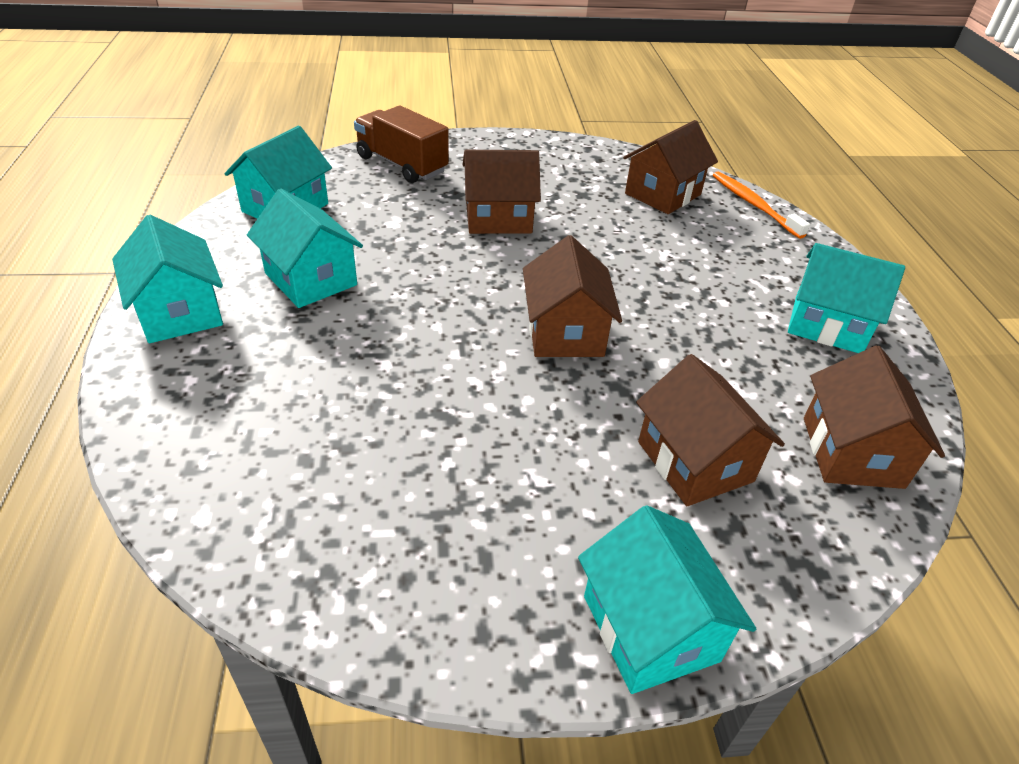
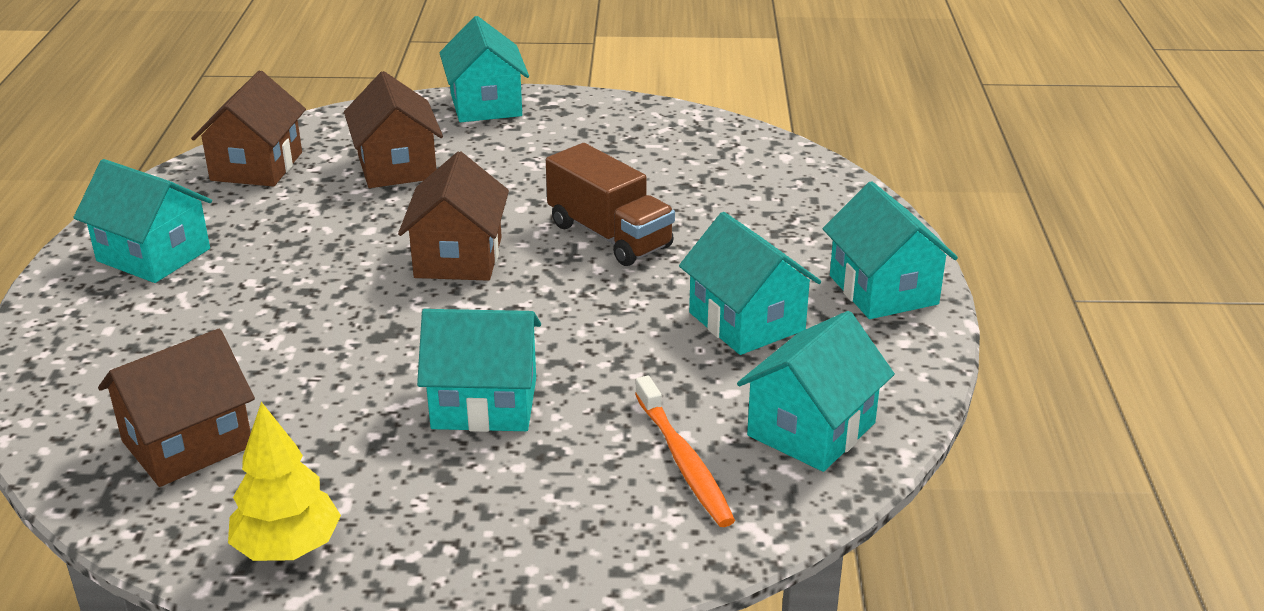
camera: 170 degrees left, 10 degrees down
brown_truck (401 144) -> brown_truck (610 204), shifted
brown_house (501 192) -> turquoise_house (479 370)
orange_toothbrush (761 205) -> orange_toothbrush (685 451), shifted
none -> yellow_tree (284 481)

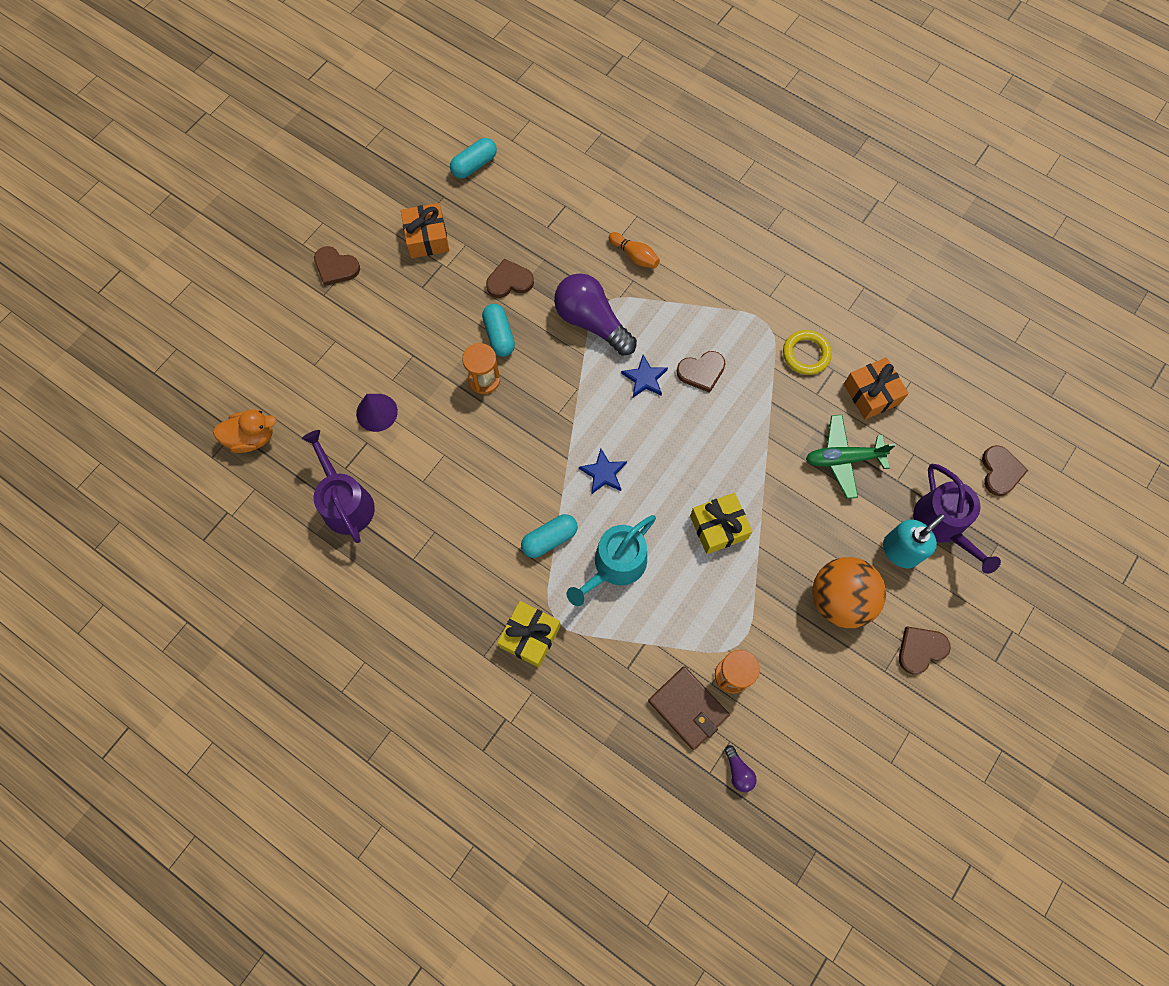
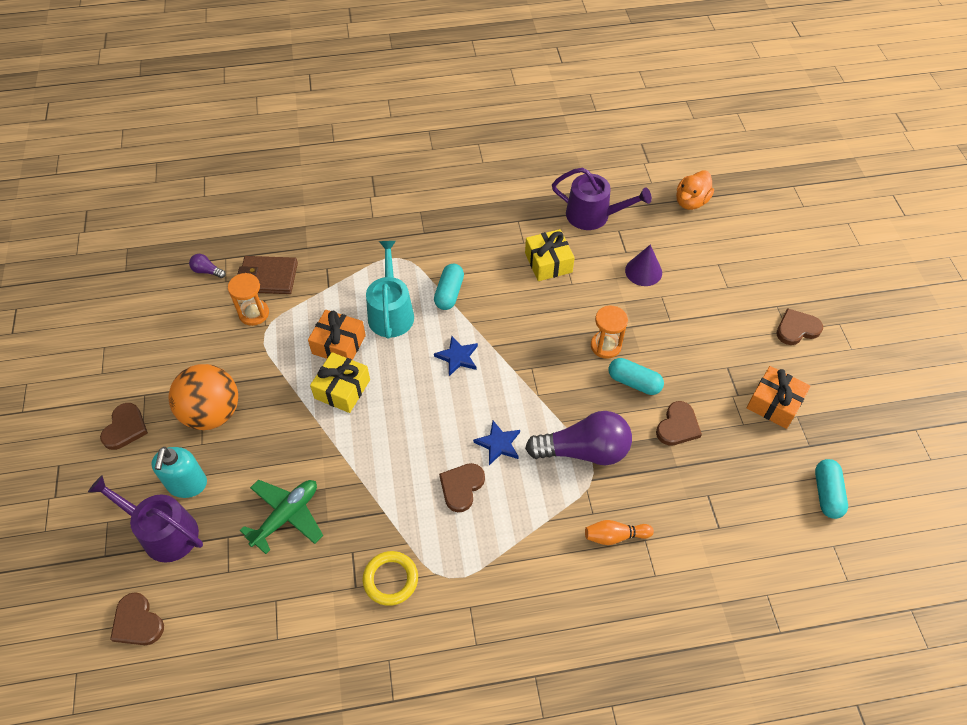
camera: 135 degrees right, 15 degrees down
orange_gift (876 388) -> orange_gift (337 335), shifted
yellow_gift (529 634) -> yellow_gift (550 255), shifted

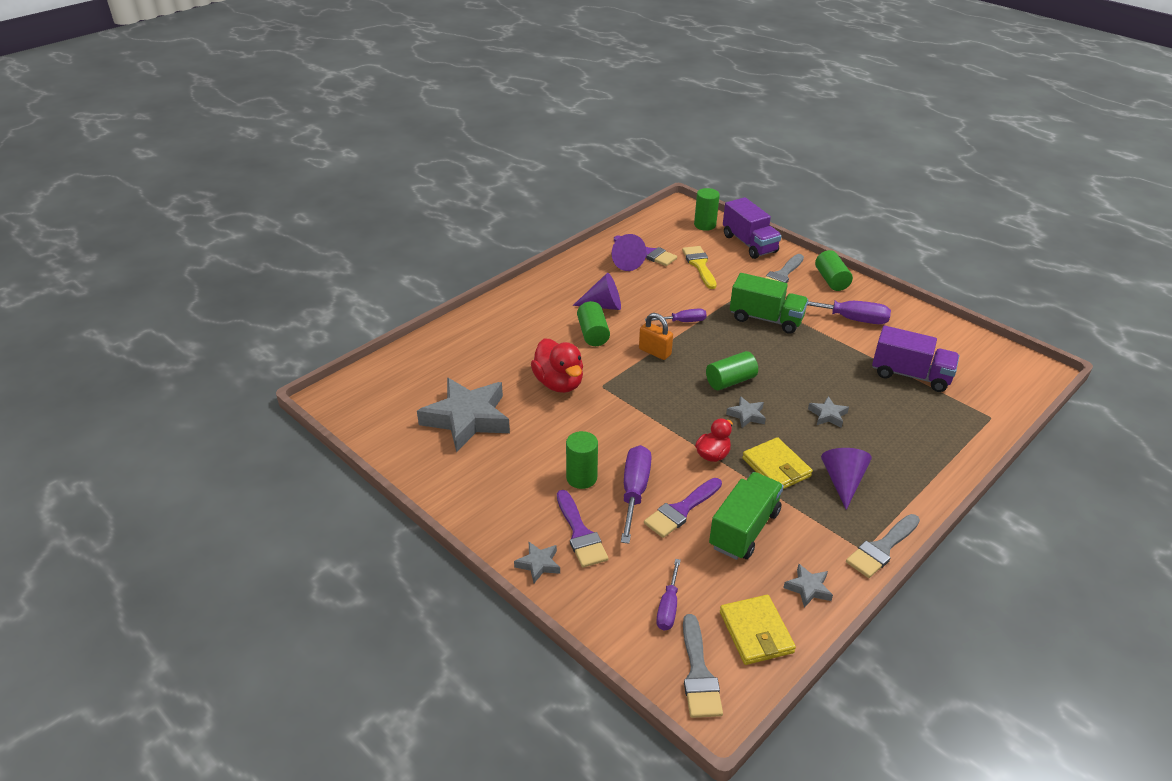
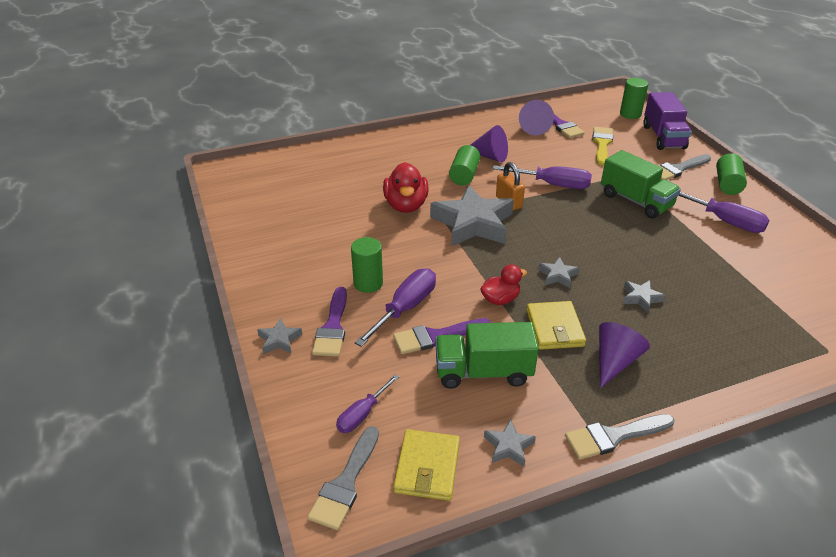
camera: 25 degrees right, 0 degrees up
purple_screwdriver (676 315) -> purple_screwdriver (542 177), x1.63
purple_truck (915 359) -> none
green_cylinder (732 370) -> none
grey_star (463 415) -> grey_star (472 216), shifted
green_truck (746 516) -> green_truck (487 355), 150 degrees counterclockwise

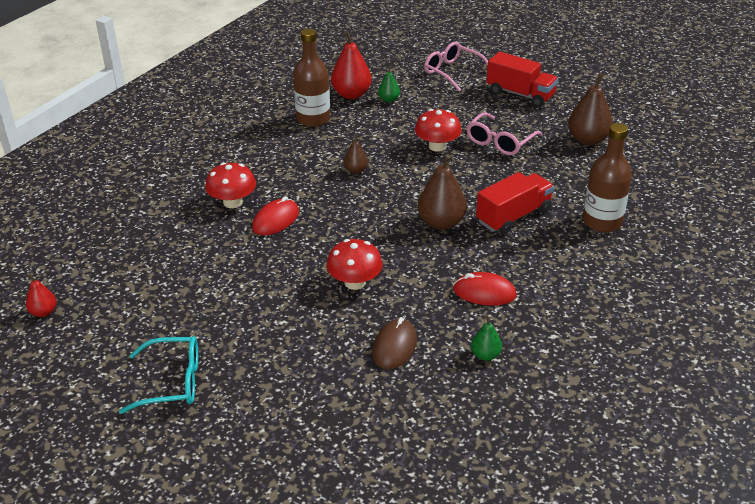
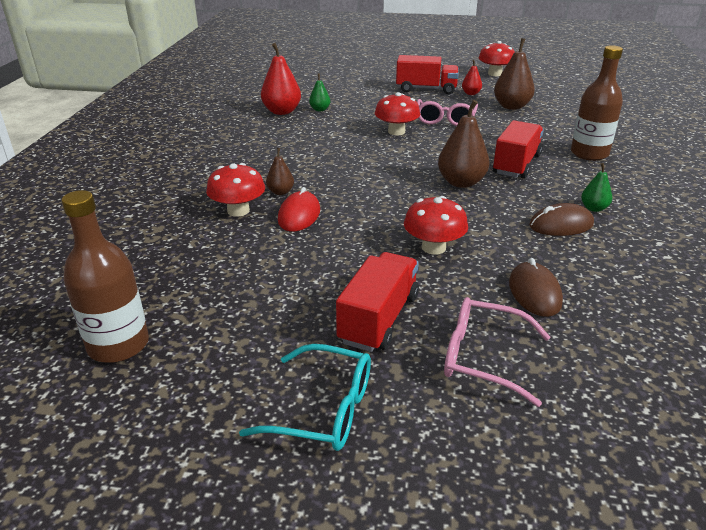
camera: 25 degrees left, 5 degrees down
brown_bottle (311 78) -> brown_bottle (105 276), shifted
pink_glasses (456 66) -> pink_glasses (497 352), shifted
brown_pear (356 154) -> brown_pear (280 171), shifted
red_mouse (485 289) -> brown_mouse (561 219)
red_pear (41 295) -> red_pear (472 77), shifted
green_pear (486 338) -> green_pear (596 187), shifted
turquoise_glasses (158 375) -> turquoise_glasses (305 397), 45 degrees clockwise
none -> red_mushroom (497 58)
none -> red_truck (377 302)

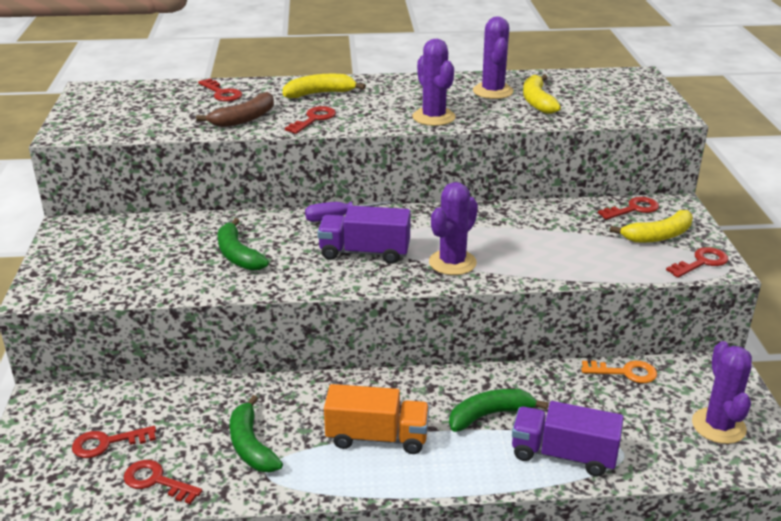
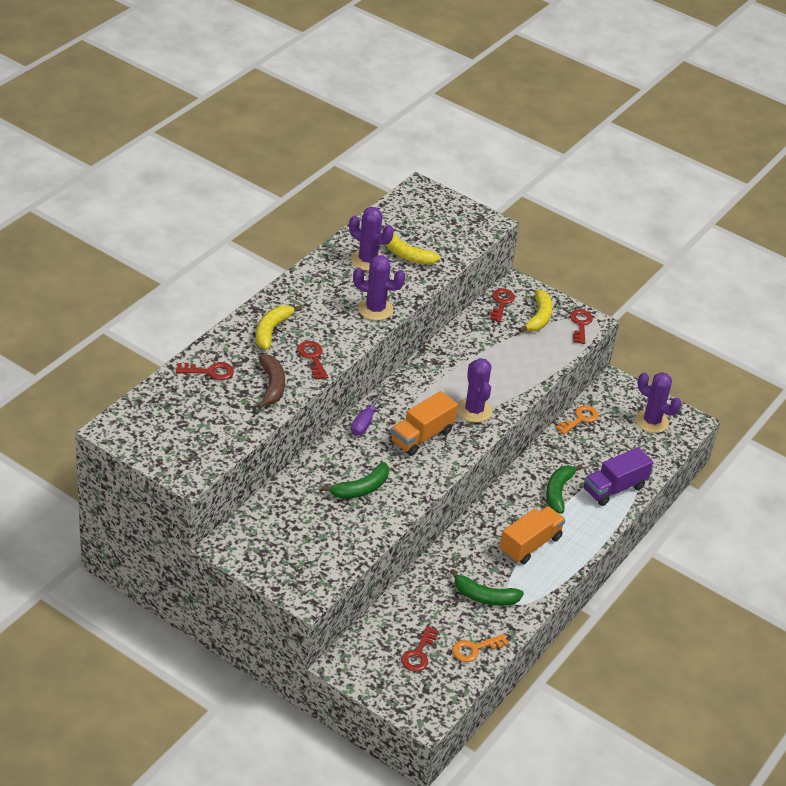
camera: 55 degrees left, 10 degrees up
purple_truck (364 235) -> orange_truck (424 423)
green_banana (243 244) -> green_banana (355 480), 45 degrees counterclockwise
red_key (163 482) -> orange_key (480 648)

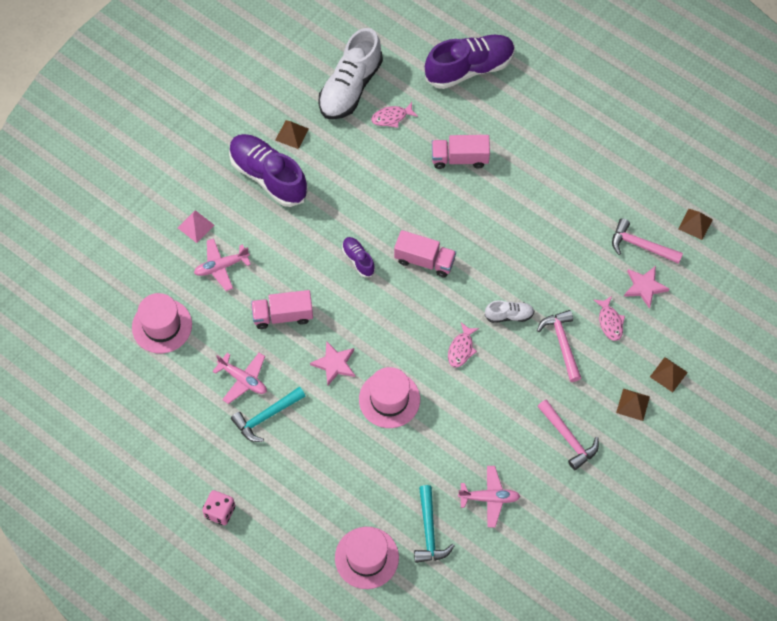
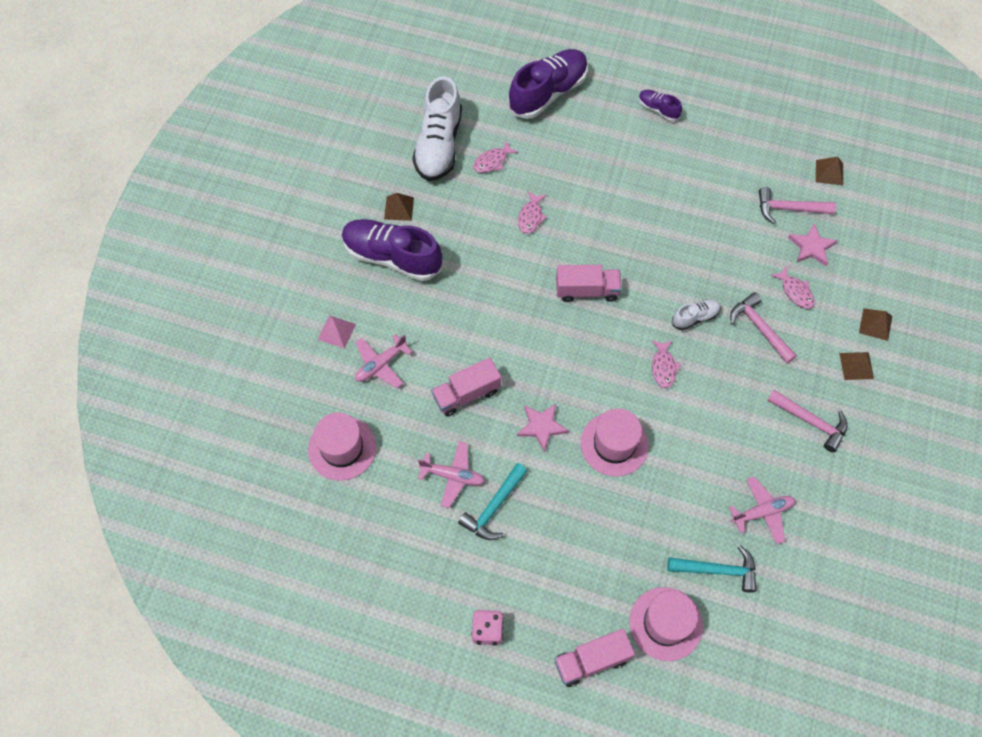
camera: 20 degrees left, 0 degrees up
pink_truck (461 152) -> pink_truck (594 658), shifted
purple_shoe (358 257) -> purple_shoe (660 105), shifted
turquoise_hammer (434 524) -> turquoise_hammer (712 569), 60 degrees counterclockwise
none -> pink_fish (532 212)

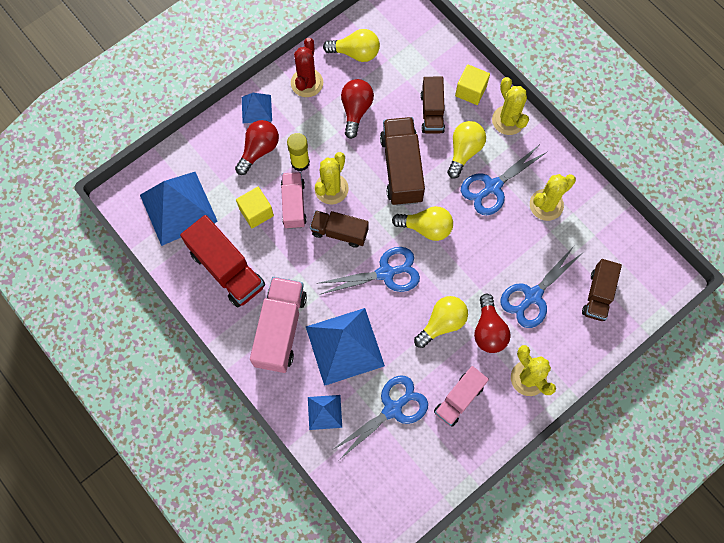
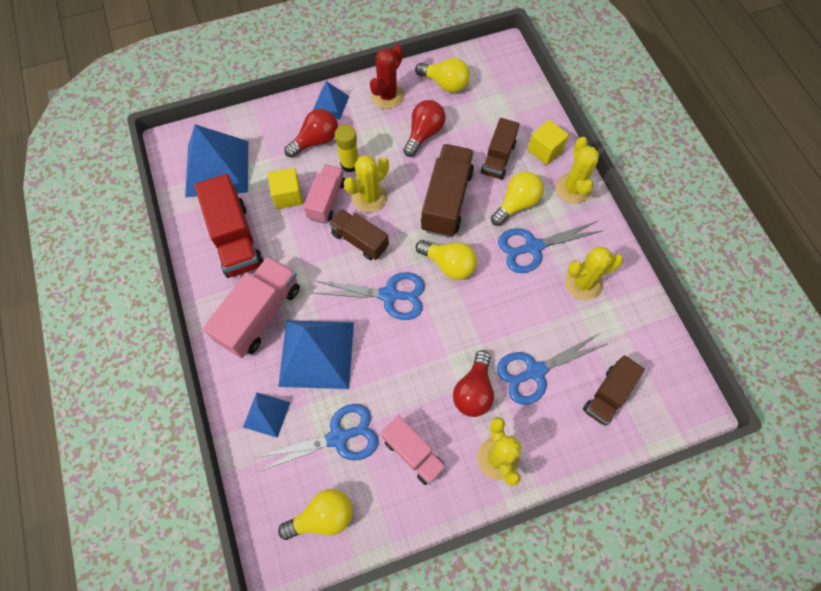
camera: 20 degrees right, 5 degrees down
yellow_light_bulb (441 322) -> yellow_light_bulb (315 514), shifted
pink_truck (461 396) -> pink_truck (413 450), 105 degrees counterclockwise

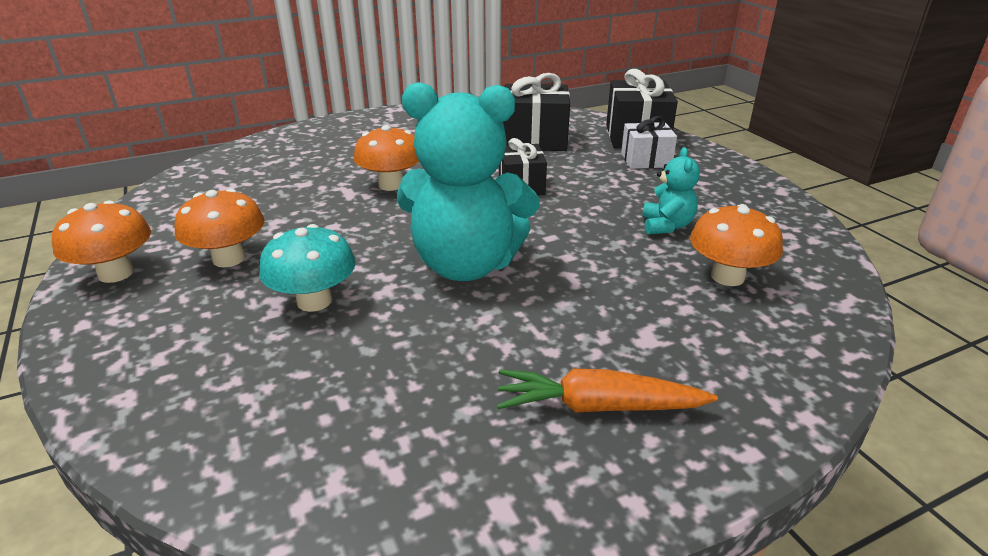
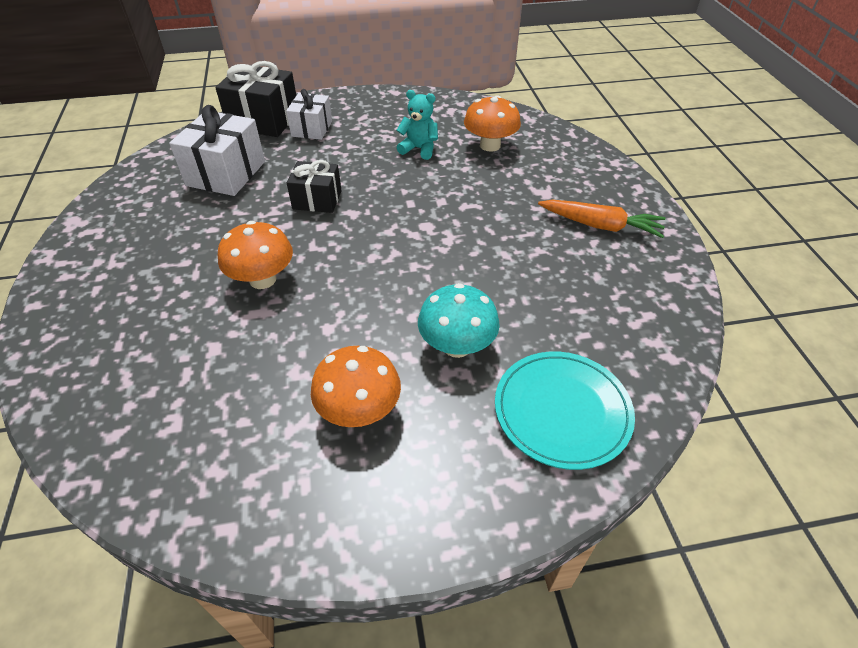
camera: 75 degrees left, 15 degrees up
black_gift (536 112) -> white_gift (217 150)
turquoise_teddy_bear (468 181) -> none
orange_mushroom (101 241) -> none
orange_carrot (607 391) -> orange_carrot (602 219), 90 degrees counterclockwise
none -> turquoise_plate (565 411)

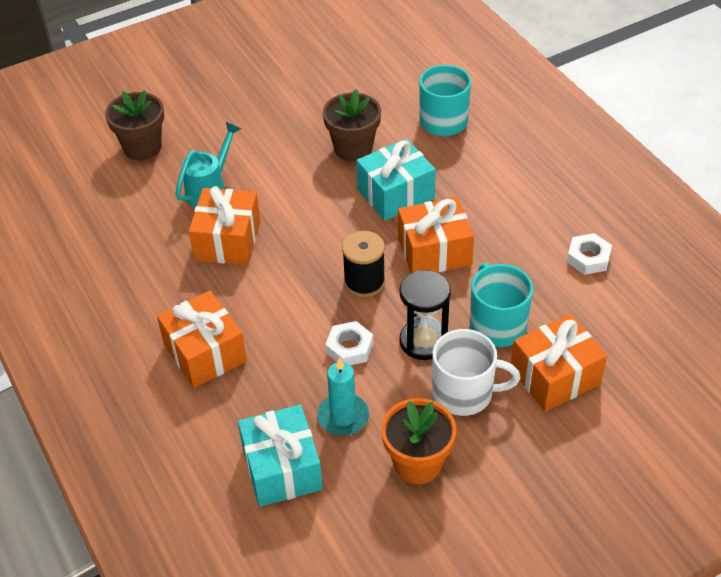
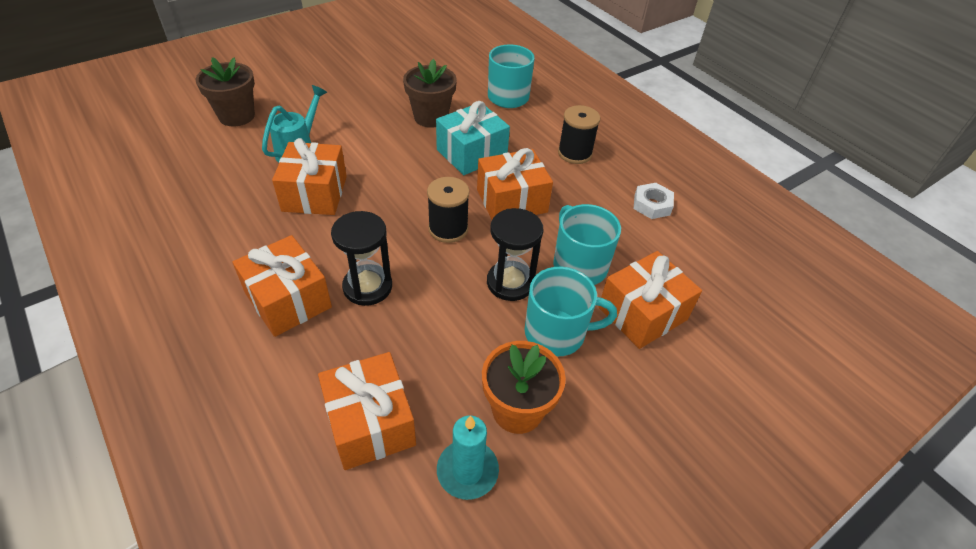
camera: 10 degrees left, 0 degrees up
white_nut (349 343) -> none
white_mug (476 372) -> turquoise_mug (570 311)
turquoise_candle (343 396) -> turquoise_candle (468 457), shifted
turquoise_gift (280 456) -> orange_gift (367 411)
none -> black_spool (579 134)
none -> black_hourglass (361 258)

